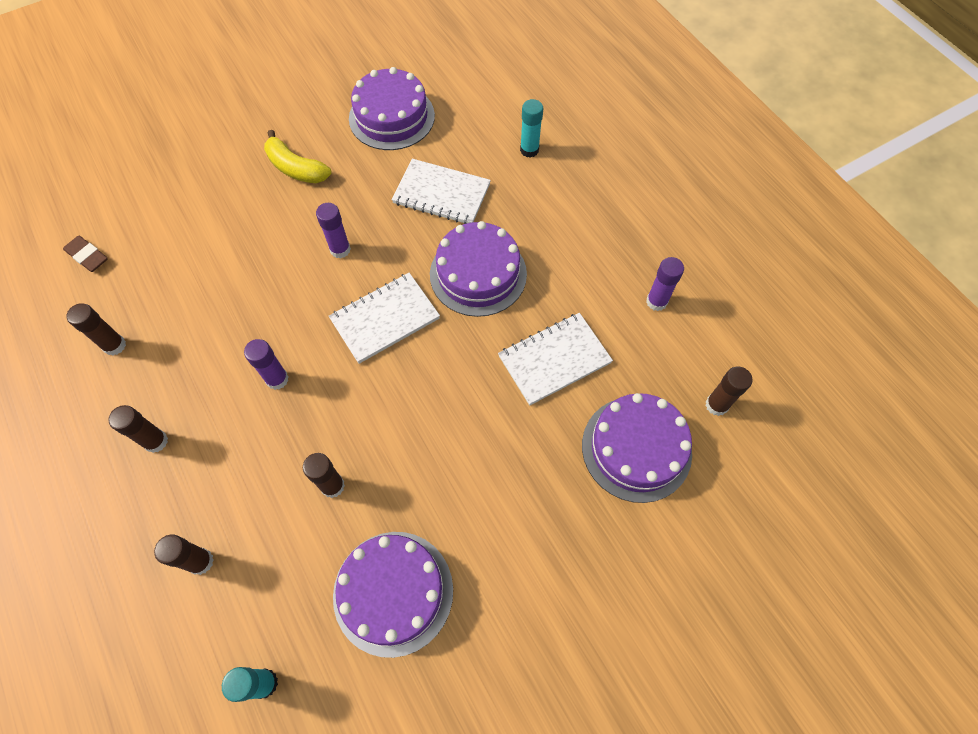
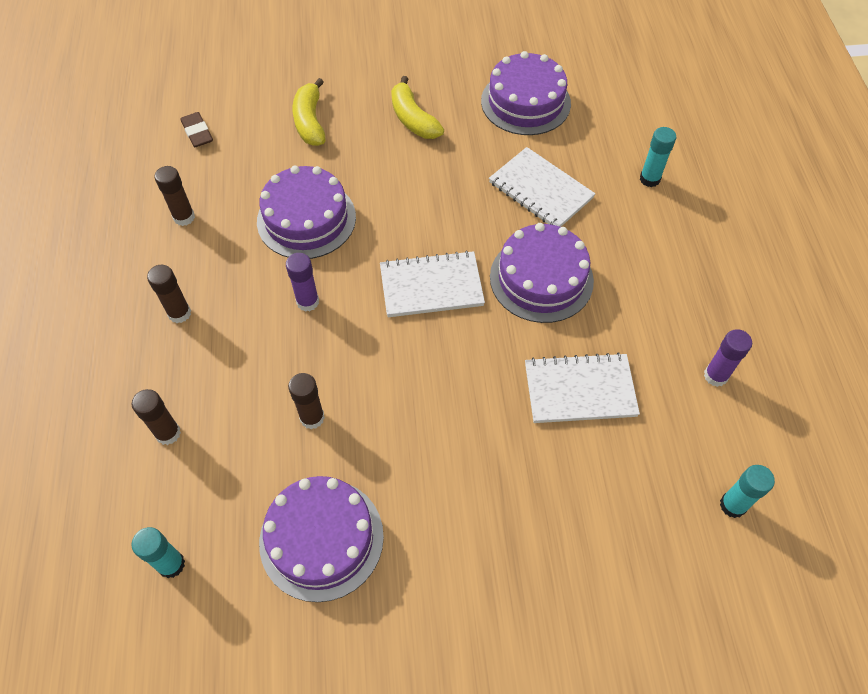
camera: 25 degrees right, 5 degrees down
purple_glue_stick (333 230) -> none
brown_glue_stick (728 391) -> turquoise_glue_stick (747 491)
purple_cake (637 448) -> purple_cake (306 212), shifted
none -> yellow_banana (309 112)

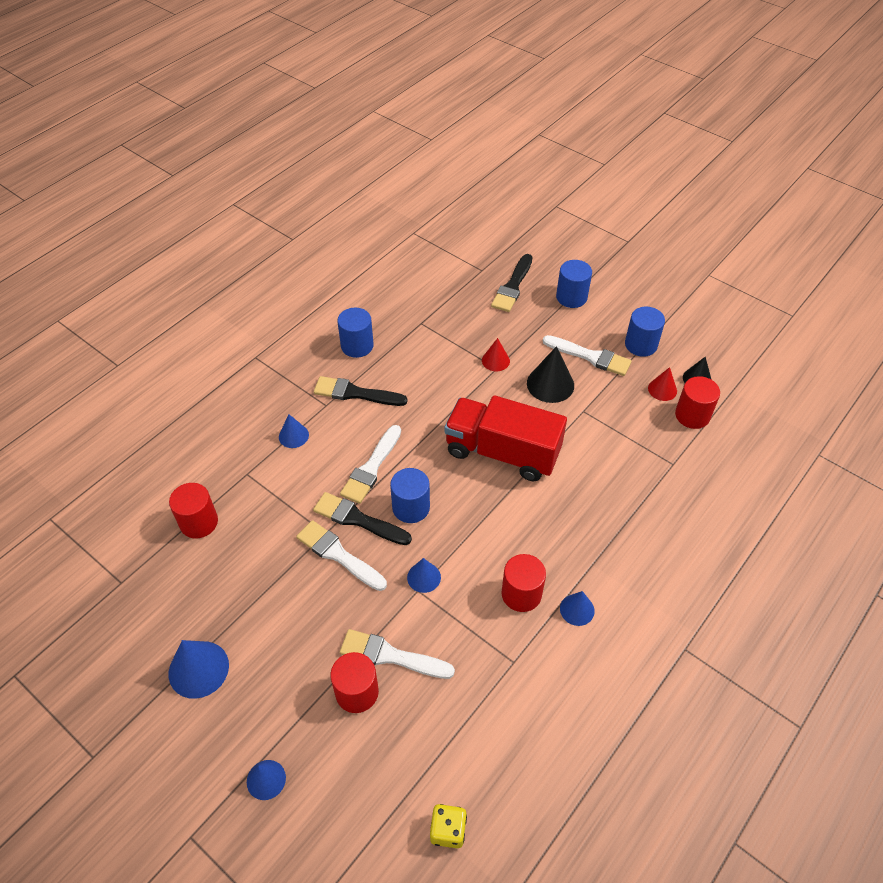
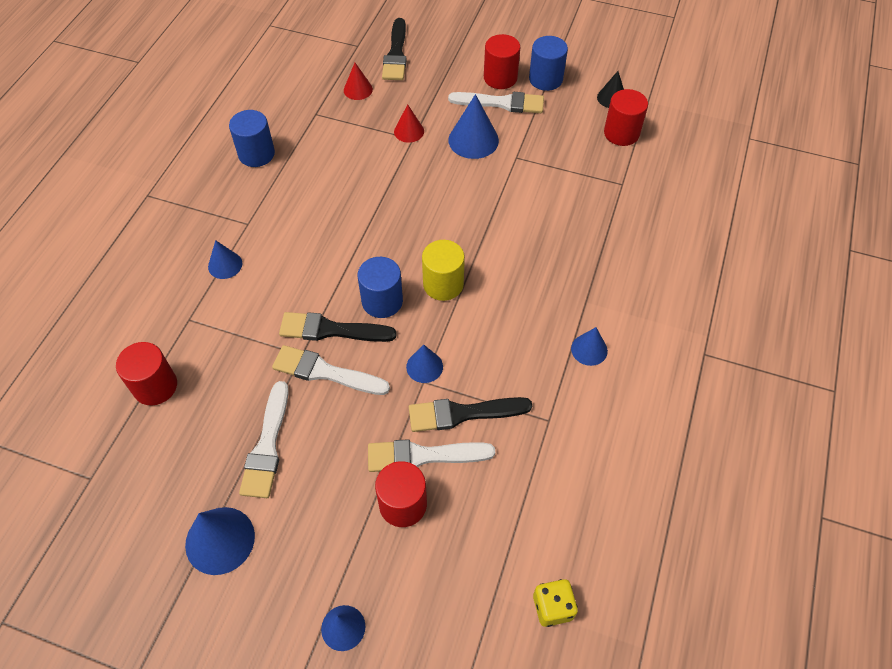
camera: 20 degrees left, 5 degrees up
blue_cylinder (574 284) -> none
black_cone (550 374) -> blue_cone (473 126)
red_cone (662 384) -> red_cone (358 81), shifted
black_brush (361 391) -> black_brush (470 414), shifted
red_truck (505 438) -> none
white_brush (370 464) -> white_brush (264 439), shifted
red_cylinder (524 583) -> red_cylinder (502 61), shifted
none -> yellow_cylinder (443 270)

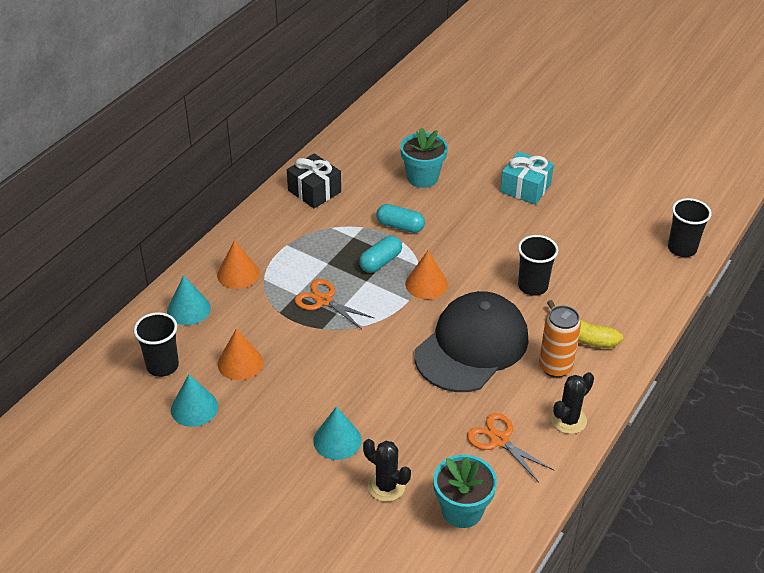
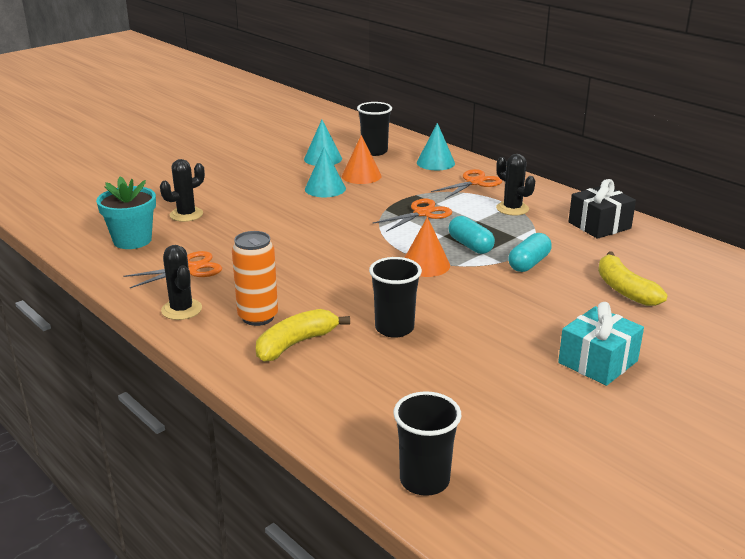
camera: 105 degrees right, 15 degrees down
turquoise_flower_pot (424 157) -> yellow_banana (633 278)
orange_cone (238 264) -> orange_scissors (466 184)
black_cap (471 341) -> none
turquoise_cone (337 433) -> turquoise_cone (325 172), shifted
none -> black_cactus (515 184)

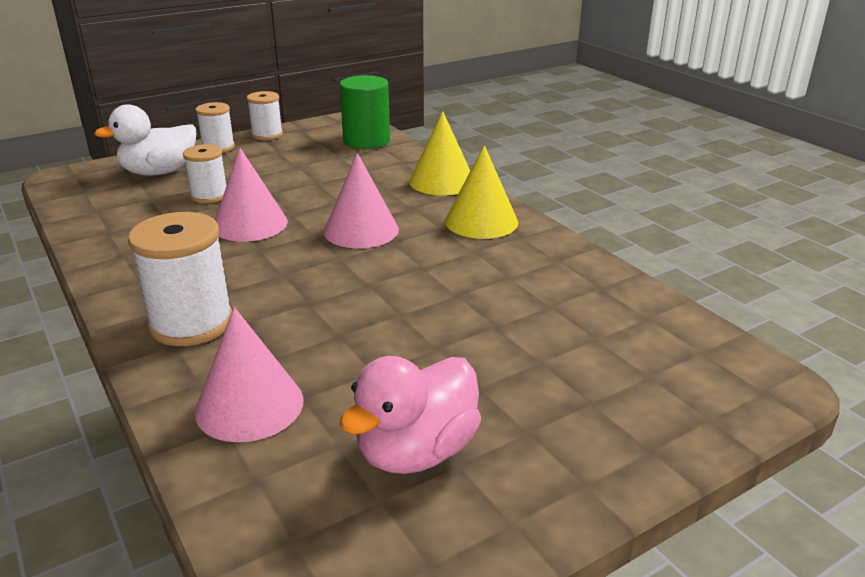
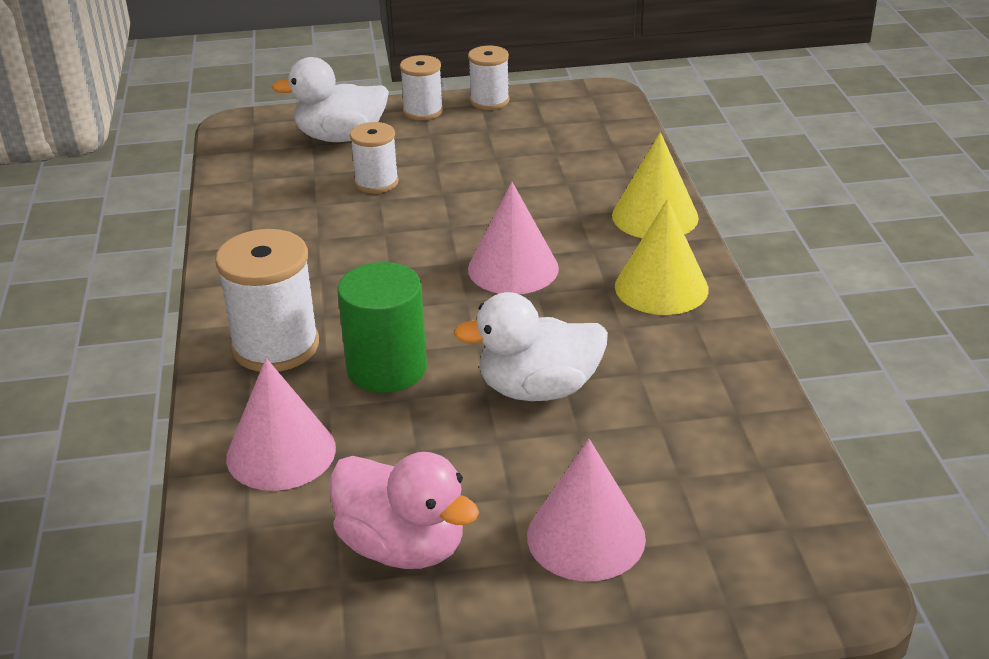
camera: 25 degrees right, 5 degrees up
green_cylinder (365 112) -> green_cylinder (382 327), shifted
pink_cone (251 195) -> pink_cone (586 510), shifted
pink_duck (410 415) -> pink_duck (404 510), 120 degrees counterclockwise
none -> white_duck (531 346)

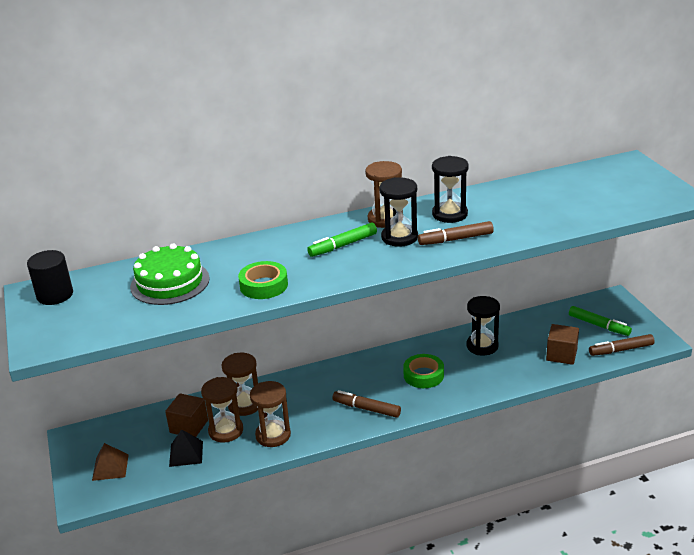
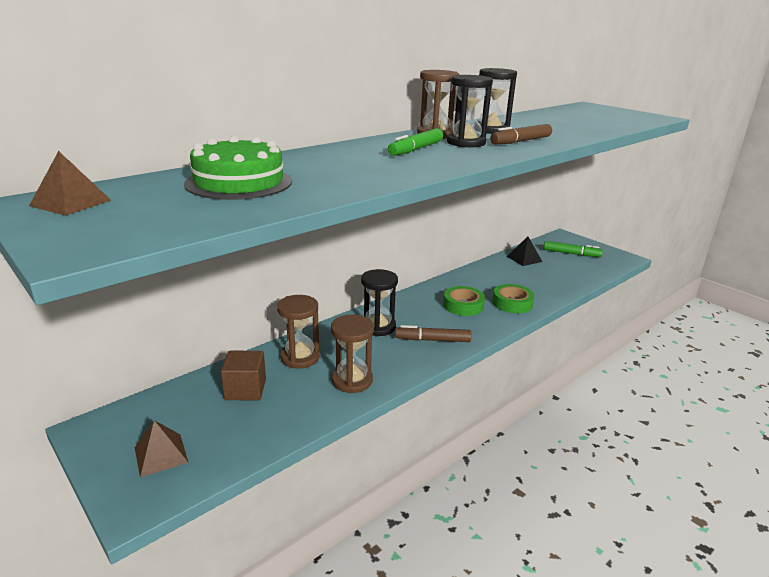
camera: 25 degrees left, 5 degrees down
black_cylinder (50 277) -> brown_pyramid (70 183)
green_tape (263 280) -> green_tape (513 298), shifted
black_hourglass (483 325) -> black_hourglass (379 302), shifted
brown_cube (562 344) -> none
brown_marker (622 345) -> none
brown_hourglass (222 410) -> none
black_pyramid (186 448) -> black_pyramid (524 251), shifted

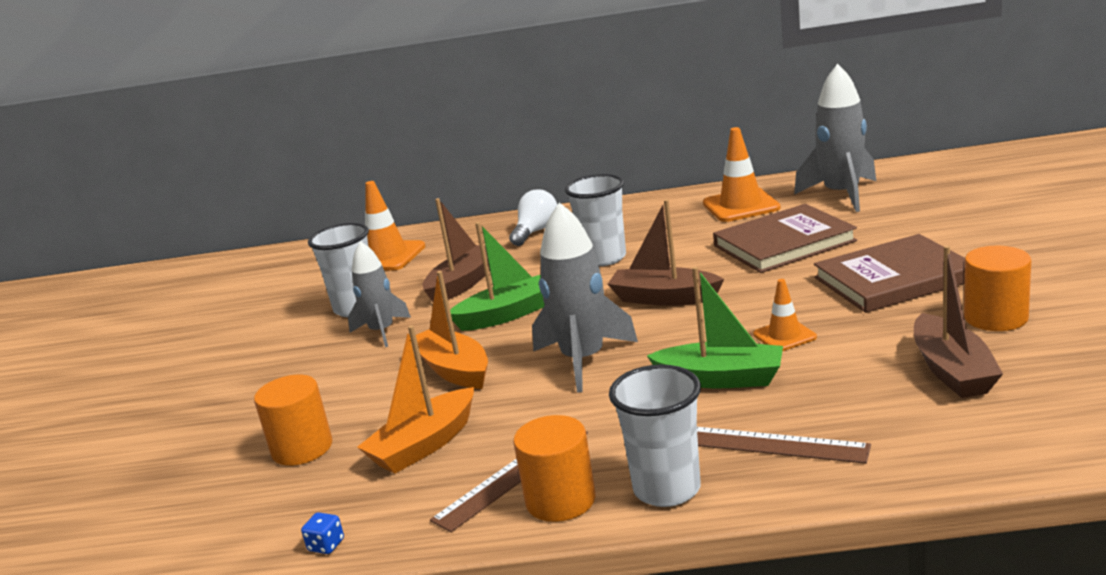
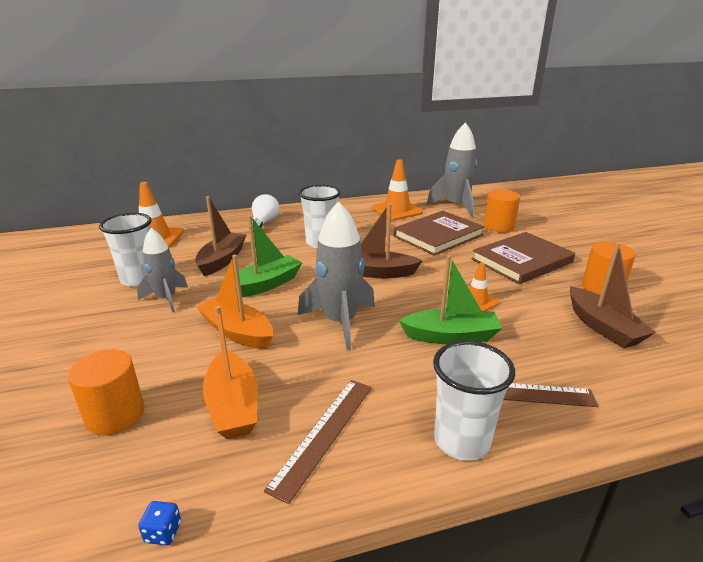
camera: 20 degrees left, 5 degrees up
orange_boat (415 399) -> orange_boat (230 372), 45 degrees counterclockwise
orange_cylinder (554 468) -> orange_cylinder (502 211), shifted

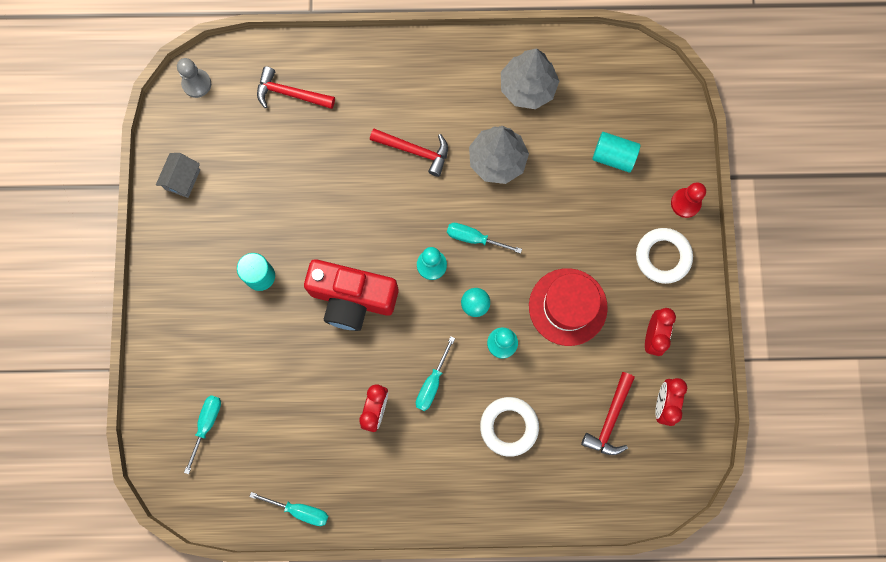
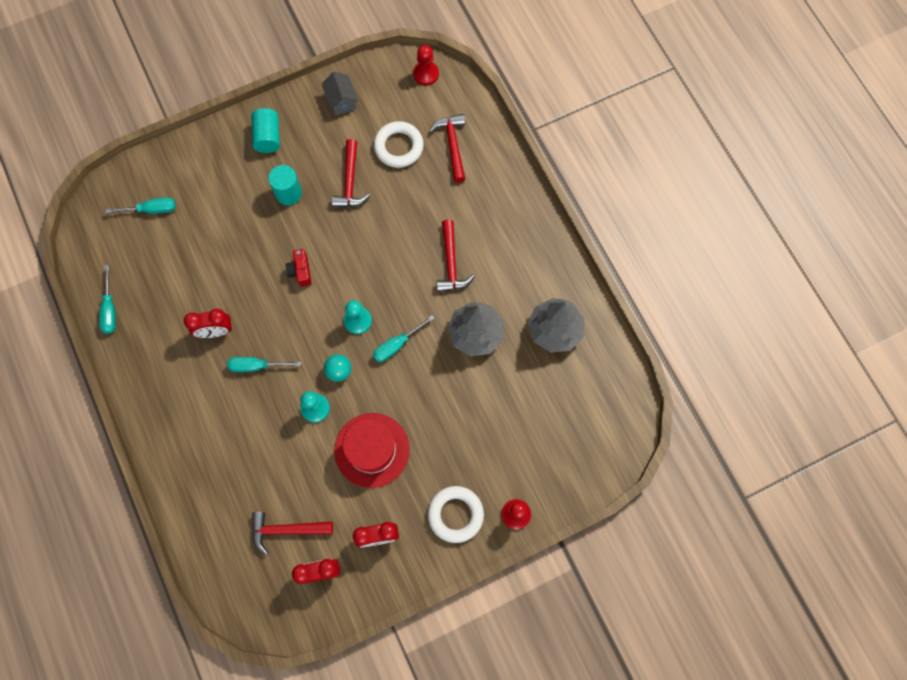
camera: 65 degrees right, 5 degrees down
grey_pawn (194 78) -> red_pawn (426 65)
turquoise_cylinder (616 152) -> turquoise_cylinder (265 130), shifted
grey_house (178 175) -> grey_house (340 94), 75 degrees clockwise
turquoise_screwdriver (484 238) -> turquoise_screwdriver (404 338), 120 degrees counterclockwise
red_camera (351 295) -> red_camera (298 268), x0.43
white_ring (509 427) -> white_ring (399 144), shifted
none -> red_hammer (351 173)

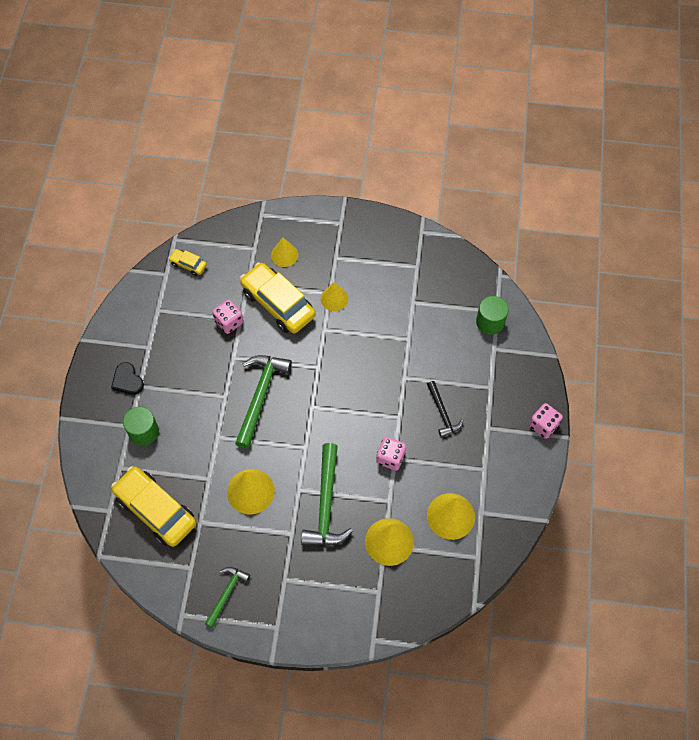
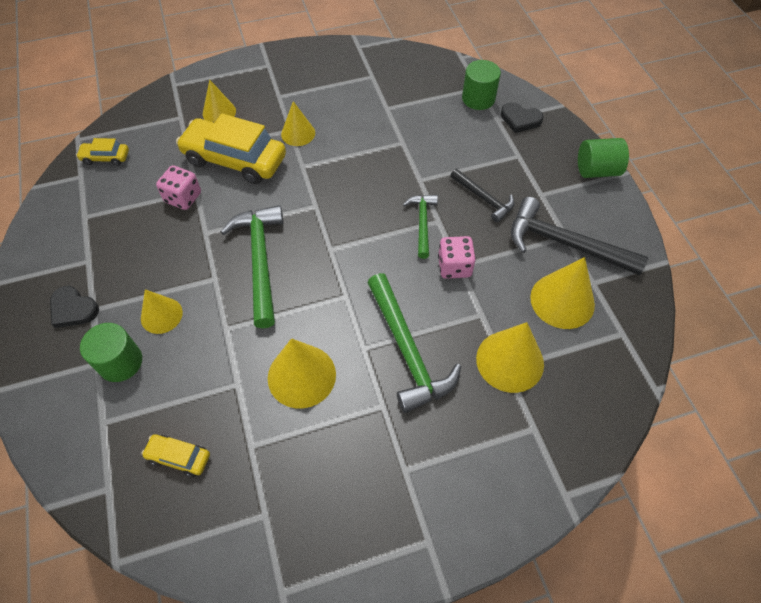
camera: 25 degrees left, 5 degrees down
pink_dice (546 421) -> green_cylinder (603 158)
yellow_car (153 506) -> yellow_car (175 455), x0.46
green_hammer (227 597) -> green_hammer (420 227), shifted
none -> black_heart (522 117)
none -> black_hammer (579 236)
none -> yellow_cone (162 311)

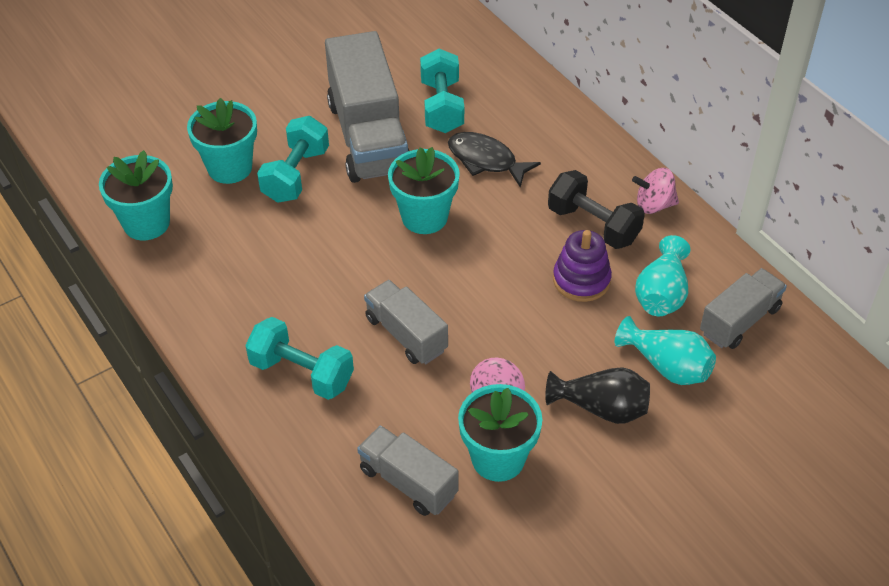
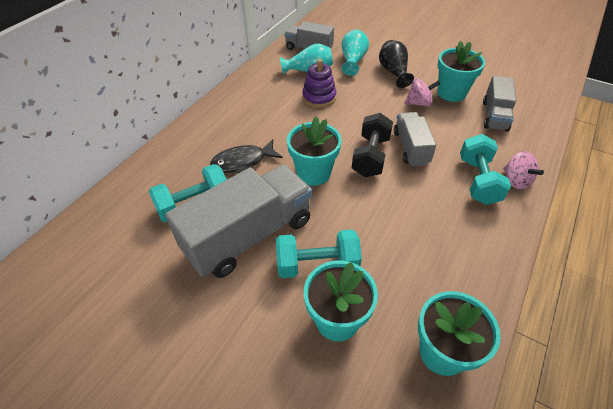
camera: 115 degrees left, 0 degrees up
black_fish (494 159) -> black_fish (246 156), 60 degrees clockwise
pink_spinning_top (655 191) -> pink_spinning_top (523 170), shifted
black_dumbbell (596 209) -> black_dumbbell (372 145), shifted
grey_truck (406 322) -> grey_truck (415 139), 150 degrees clockwise

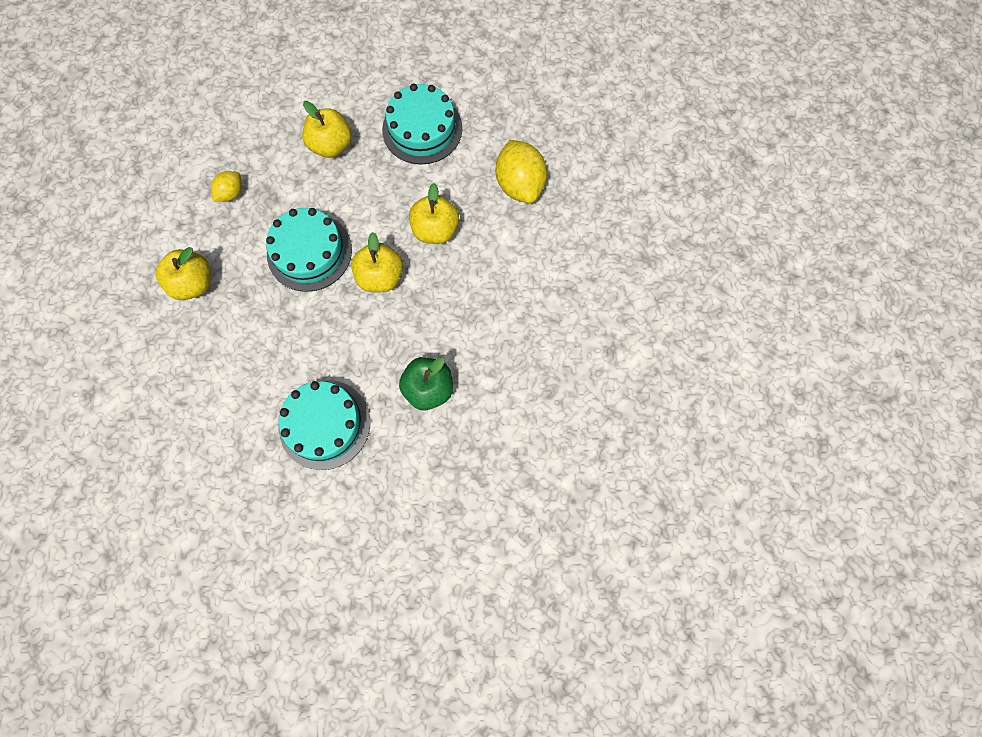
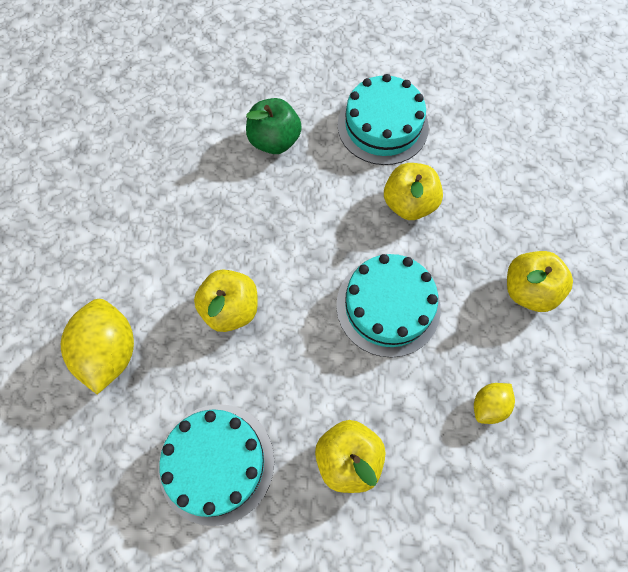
camera: 170 degrees left, 5 degrees down
yellow_apple (377 262) -> yellow_apple (413 191), shifted

